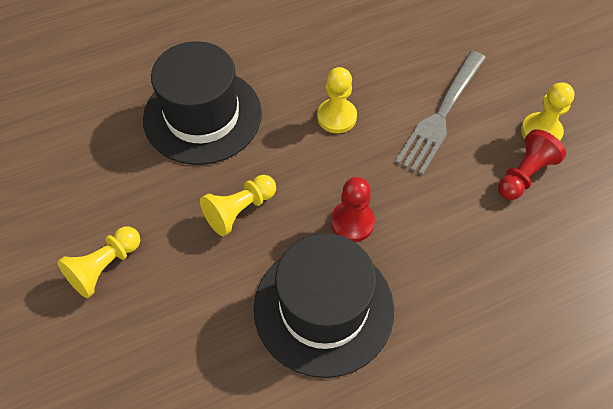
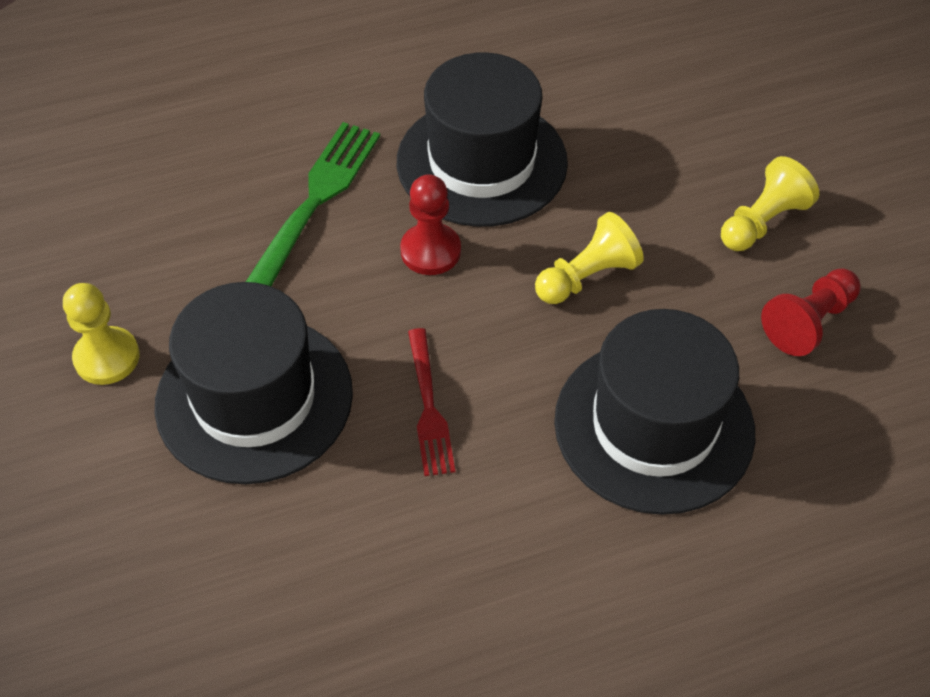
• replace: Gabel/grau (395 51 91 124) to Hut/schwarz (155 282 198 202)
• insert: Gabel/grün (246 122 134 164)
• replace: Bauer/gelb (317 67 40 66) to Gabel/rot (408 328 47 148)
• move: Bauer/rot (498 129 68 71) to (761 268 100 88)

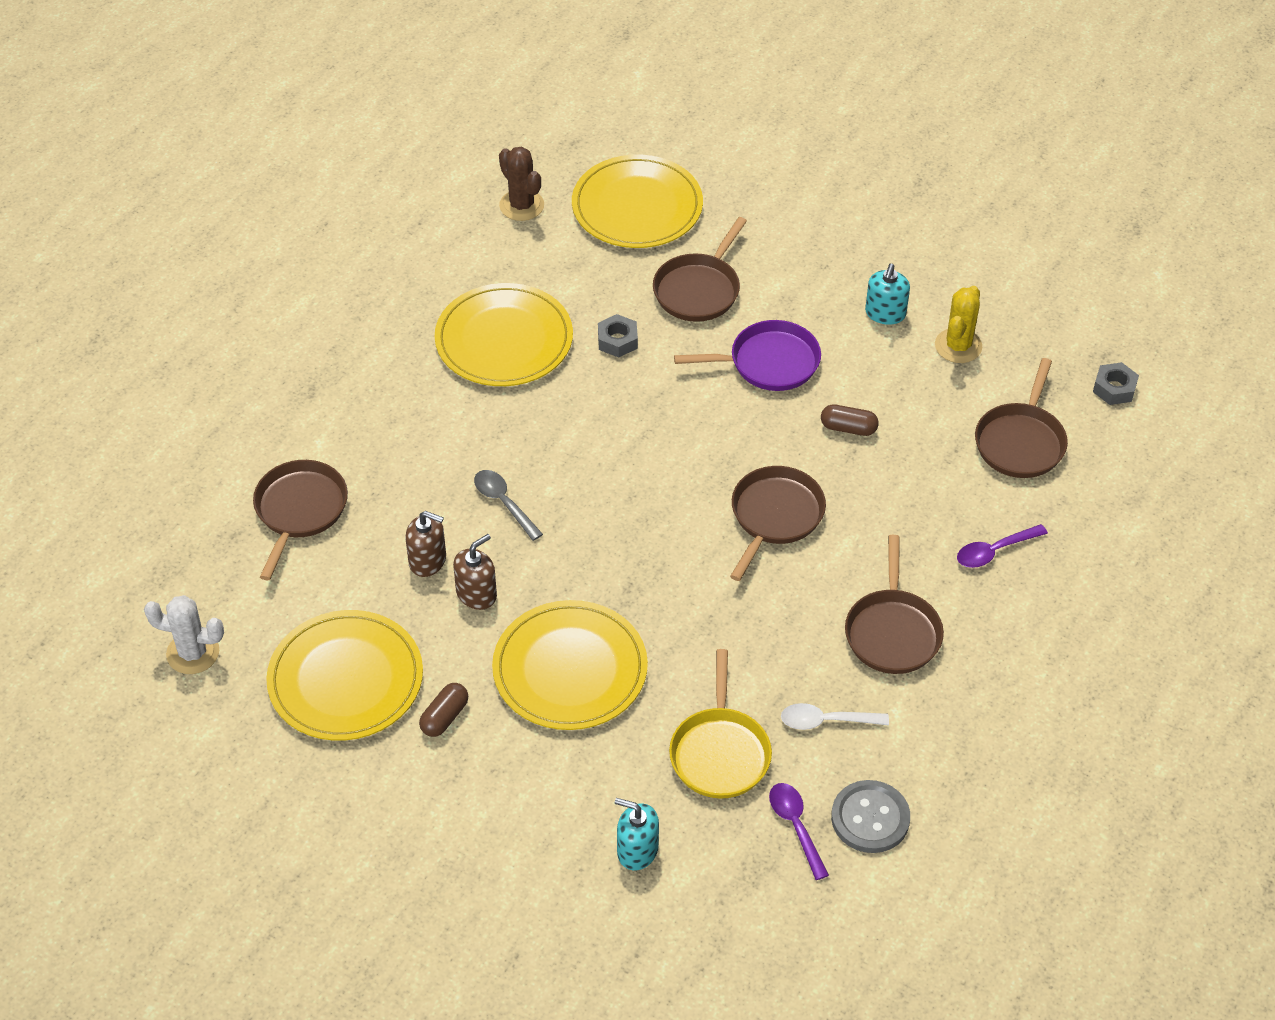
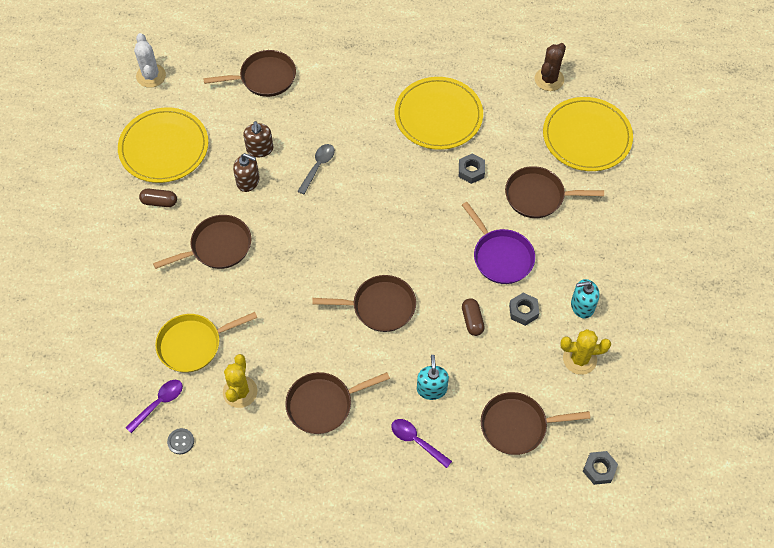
• replace: Teller/gelb (492 600 156 130) to Pfanne/braun (153 215 98 54)
• resize: Knopf/grau (831 780 79 73) = (167 428 27 26) x0.53
• replace: Löffel/weiß (781 703 108 27) to Kaktus/gelb (223 354 34 54)
• move: Seifenspender/türkis (615 798 44 72) to (417 355 32 45)
• insert: Sechskantmutter/grau (509 293 30 33)

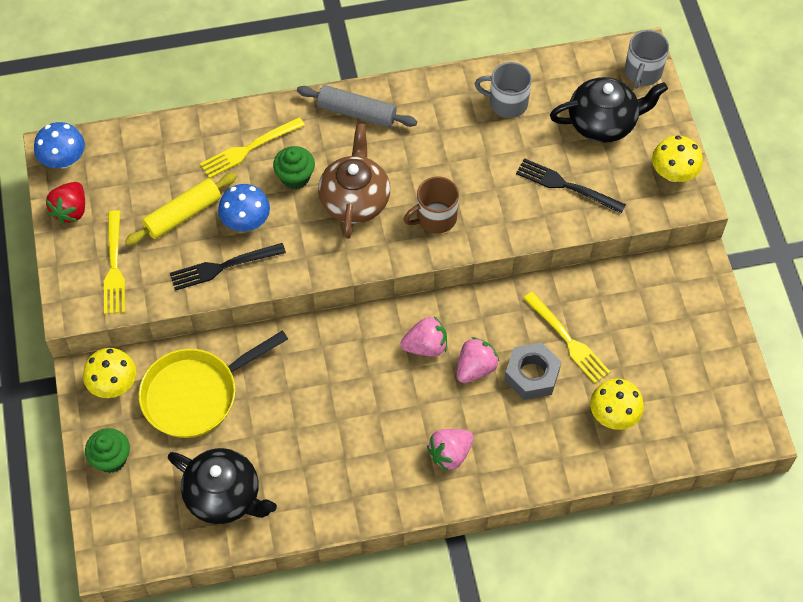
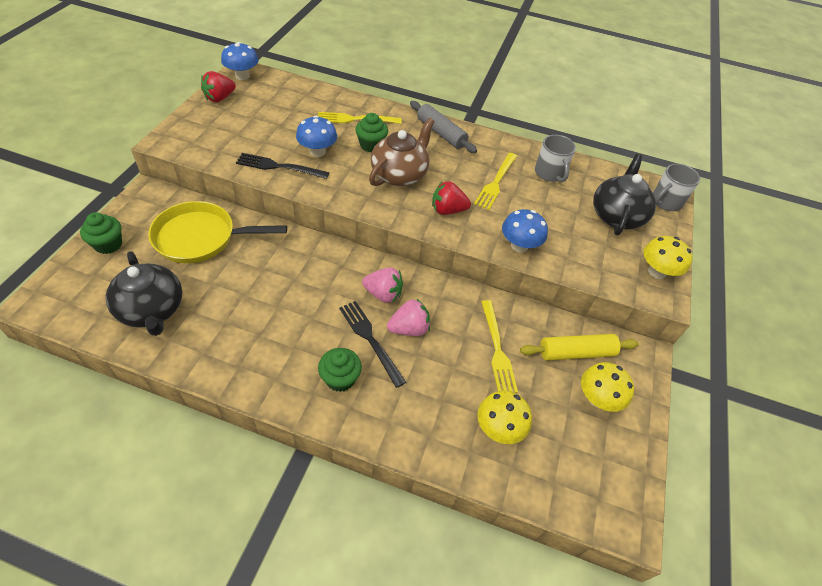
• replace: Erdbeere/rosa (427 429 47 43) to Muffin/grün (318 348 44 44)
• move: Gabel/schwarz (516 158 110 55) to (339 301 67 87)
• replace: Tasse/braun (404 176 55 58) to Erdbeere/rot (432 181 39 34)
• move: Gabel/gelb (104 210 21 104) to (474 153 43 57)
• insert: Pilz/blau (502 209 46 44)
• move: Nudelholz/gelb (125 172 112 73) to (520 334 119 26)
• rotate: Tasse/grau (475 62 57 56) = (535 135 41 47) 150 degrees counterclockwise
• move: Pilz/gelb (83 348 53 50) to (581 362 53 50)
• rotate: Teekanne/schwarz (550 77 118 66) = (593 154 63 81) 90 degrees counterclockwise
• delete: Sechskantmutter/grau (504 342 58 58)

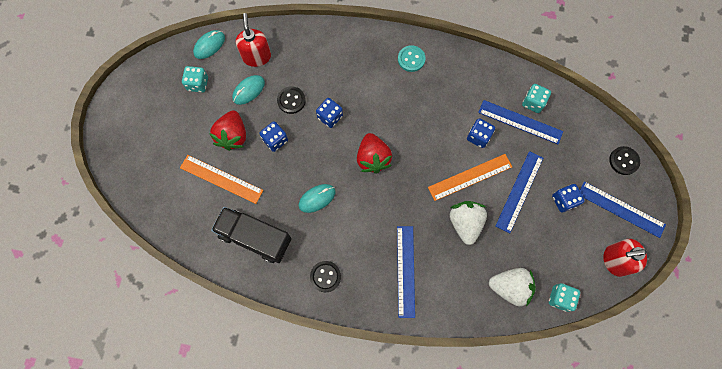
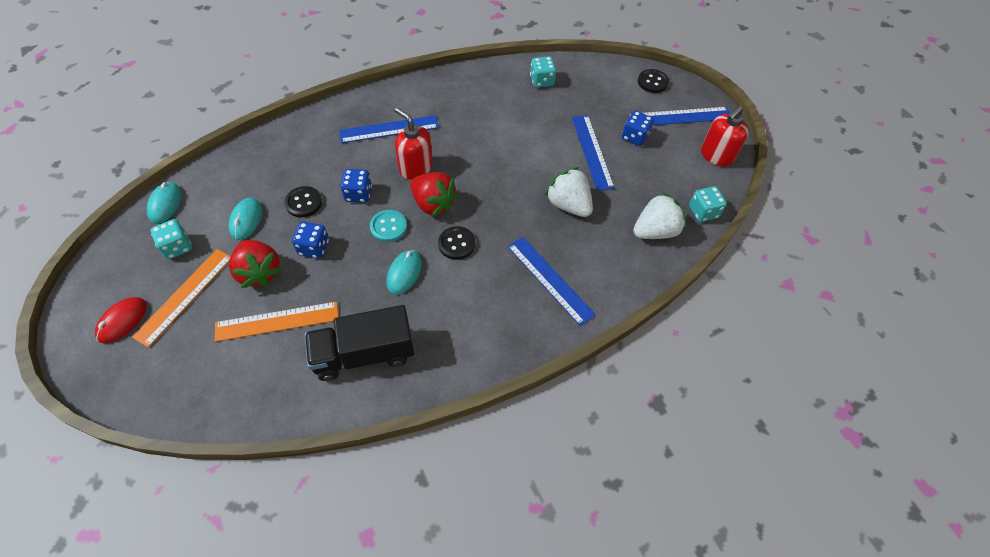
• insert: Computermaus/rot (95 297 52 46)
• move: Lineal/orange (428 154 84 47) to (132 249 99 99)
• move: Lineal/blau (478 100 85 44) to (339 115 100 28)
• move: Knopf/türkis (398 45 28 27) to (370 210 37 32)
• move: Seifenspender/rot (236 13 35 54) to (395 107 38 73)
• move: Knopf/schwarz (310 261 31 31) to (438 226 37 34)
• delete: Spielwürfel/blau (467 118 28 30)

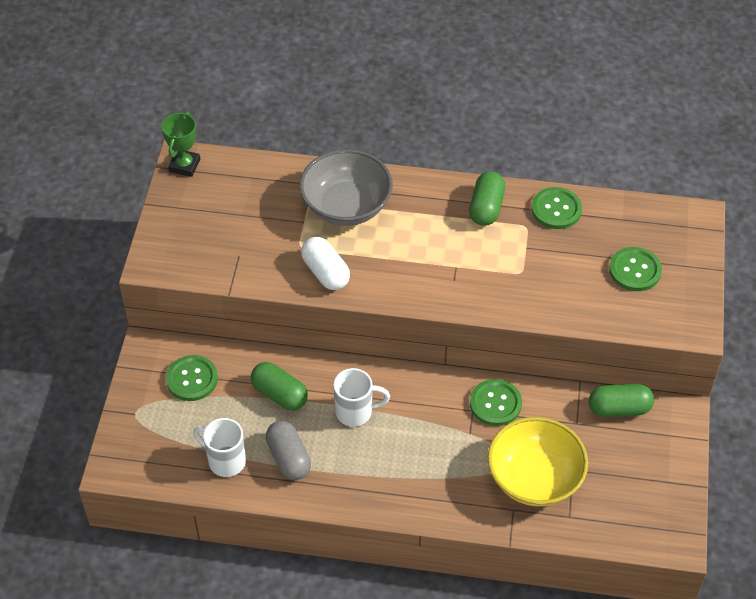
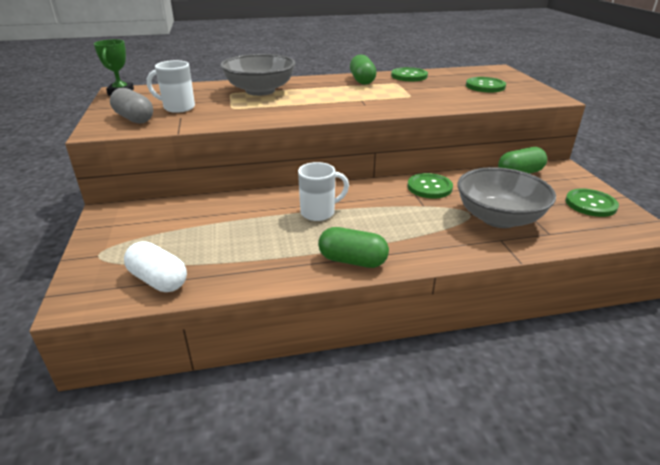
• move: Kapsel/grau (266 420 45 60) to (110 88 43 36)
• move: Kapsel/weiß (301 237 49 53) to (124 241 63 51)
• move: Tasse/weiß (193 418 53 59) to (147 60 48 53)
• move: Kapsel/grün (251 362 57 49) to (318 227 71 41)
• recolor: Schüssel/gelb (488 417 100 89) to Schüssel/grau (457 167 99 61)
• move: Knopf/grün (166 355 52 46) to (565 189 54 28)

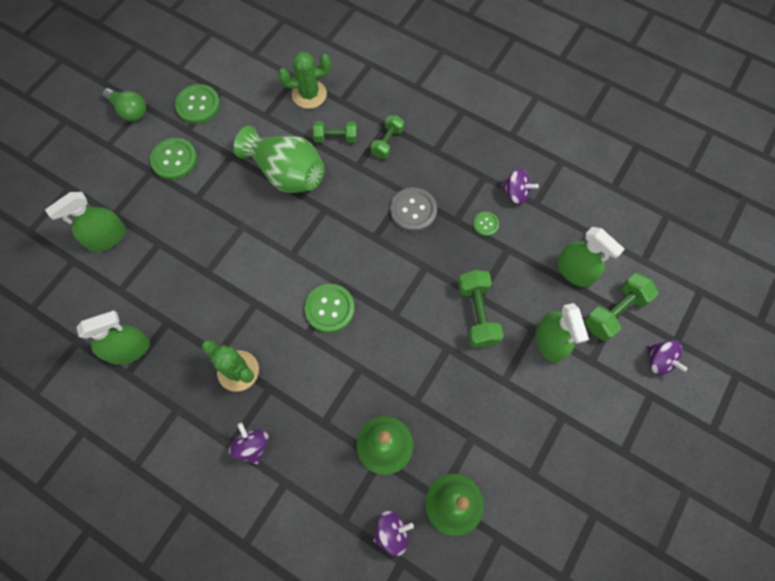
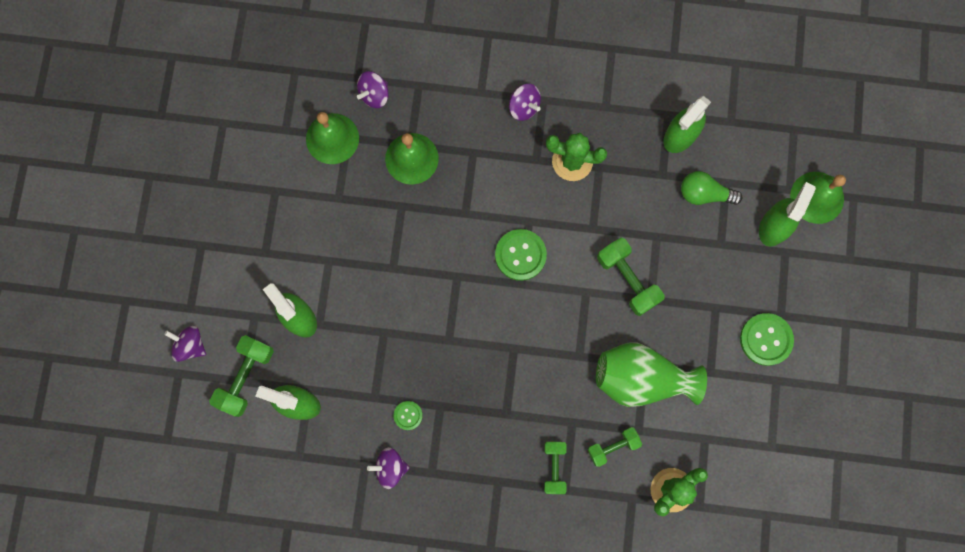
• move: Hantel/grün (458 270 45 78) to (597 238 68 78)
• move: Glühbirne/grün (102 88 44 33) to (681 171 61 34)
• insert: Glocke/grün (790 172 56 52)
• delete: Knopf/grün (175 84 45 40)
• delete: Knopf/grau (390 187 47 45)

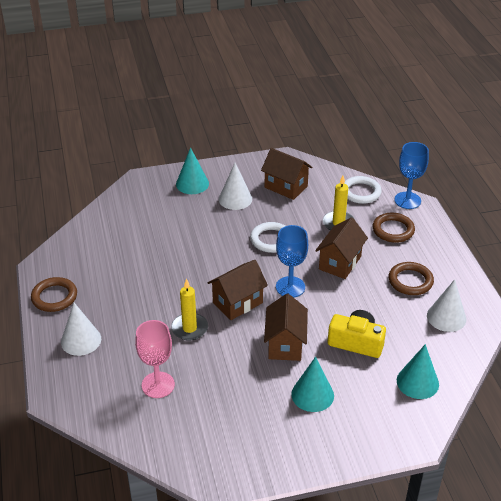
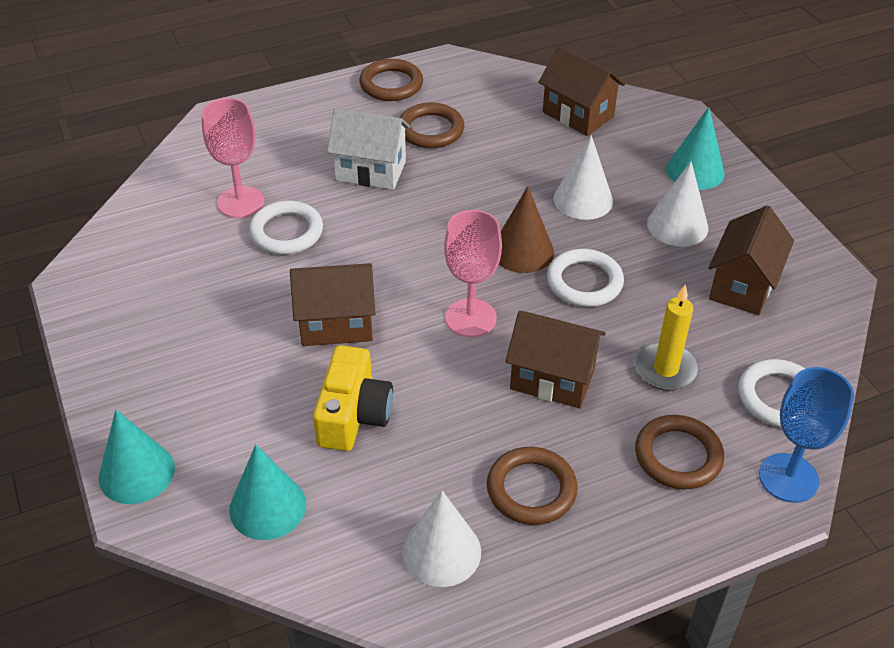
• move: Kegel/türkis (291 357 43 55) to (99 410 76 94)
• insert: Ring/weiß (249 201 74 53)
• insert: Haus/weiß (327 108 83 82)
• insert: Ring/braun (400 103 64 45)
• recolor: Kelch/blau (276 225 32 73) to Kelch/rosa (444 210 58 127)
• insert: Kegel/braun (499 186 55 87)
• move: Haus/braun (208 260 60 60) to (539 46 86 90)
• move: Kegel/weiß (61 303 40 53) to (554 135 59 85)
• delete: Kerze/gelb (171 279 37 62)

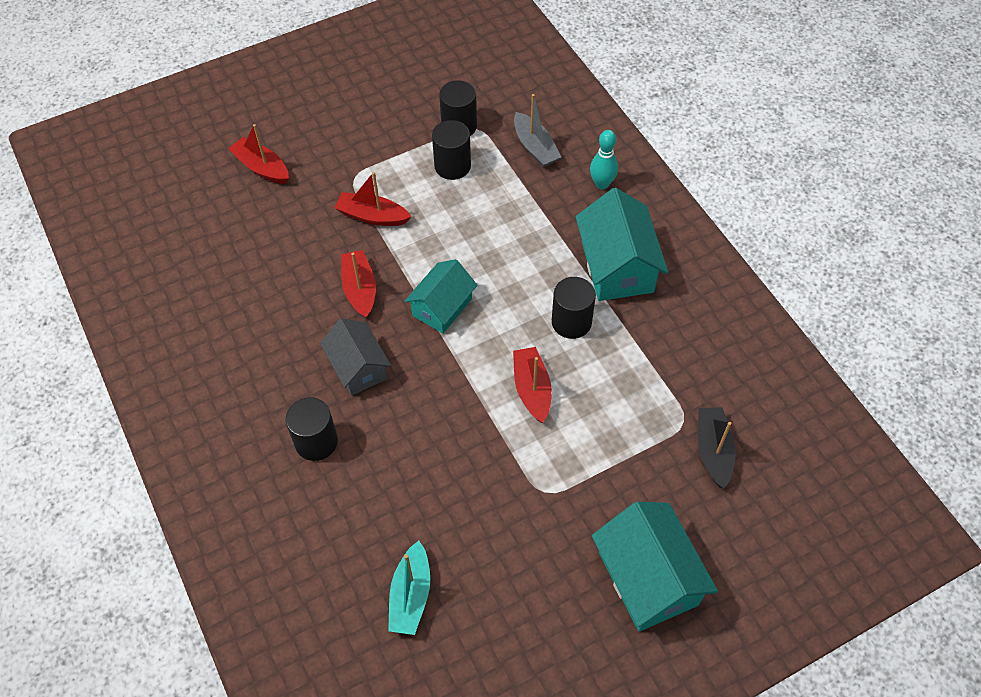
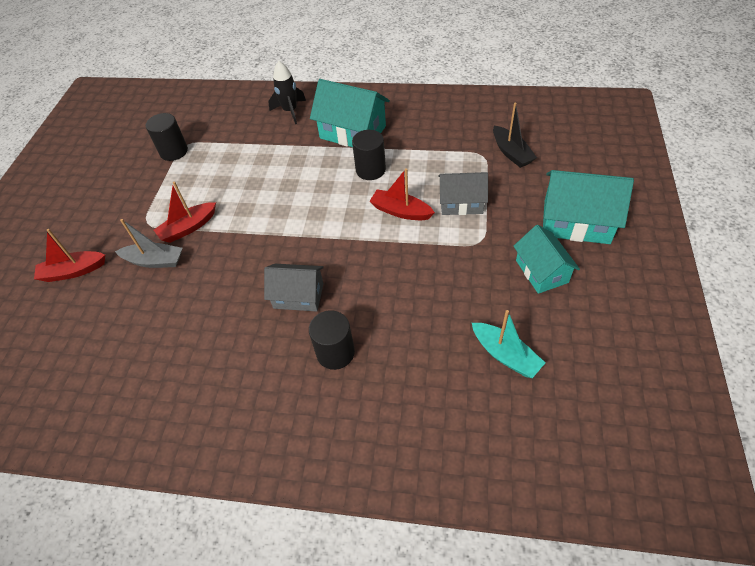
• move: Boot/grau (514 94 47 73) to (115 219 68 49)
• replace: Bowlingkegel/türkis (590 130 28 59) to Rakete/schwarz (268 61 38 63)
• insert: Haus/grau (438 172 50 43)
• rotate: Boot/schwarz (698 407 38 82) = (493 103 44 65) 150 degrees counterclockwise
• move: Haus/türkis (404 259 74 74) to (513 225 67 69)
• delete: Boot/rot (341 250 35 69)
• delete: Vollzylinder/schwarz (432 120 39 60)

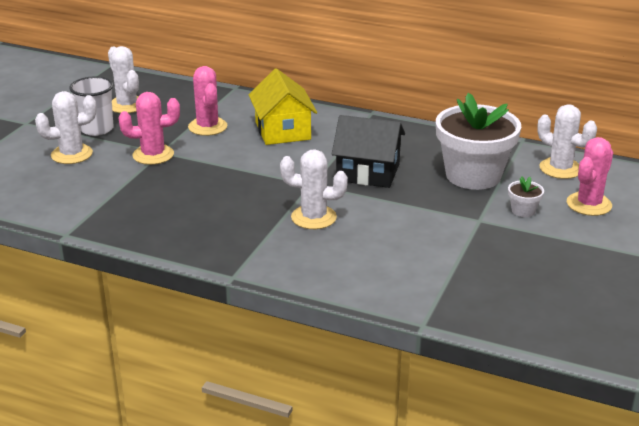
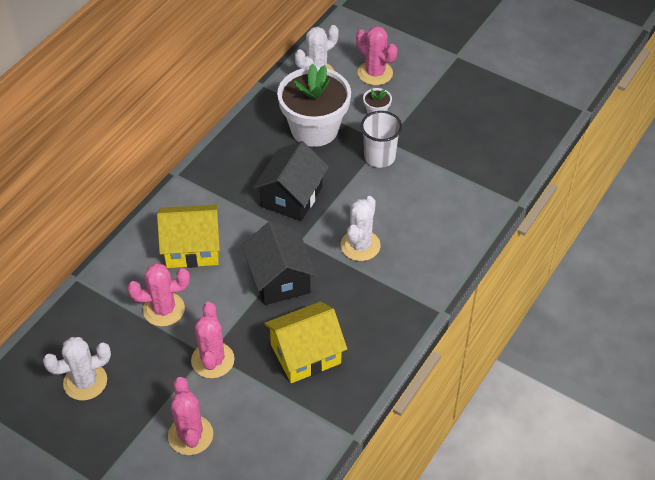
• recolor: Kaktus/weiß (35 91 62 73) to Kaktus/rosa (168 377 45 78)
• insert: Haus/schwarz (242 221 75 84)
• insert: Haus/gelb (264 302 83 81)
• move: Becher/weiß (70 76 44 60) to (361 111 41 57)

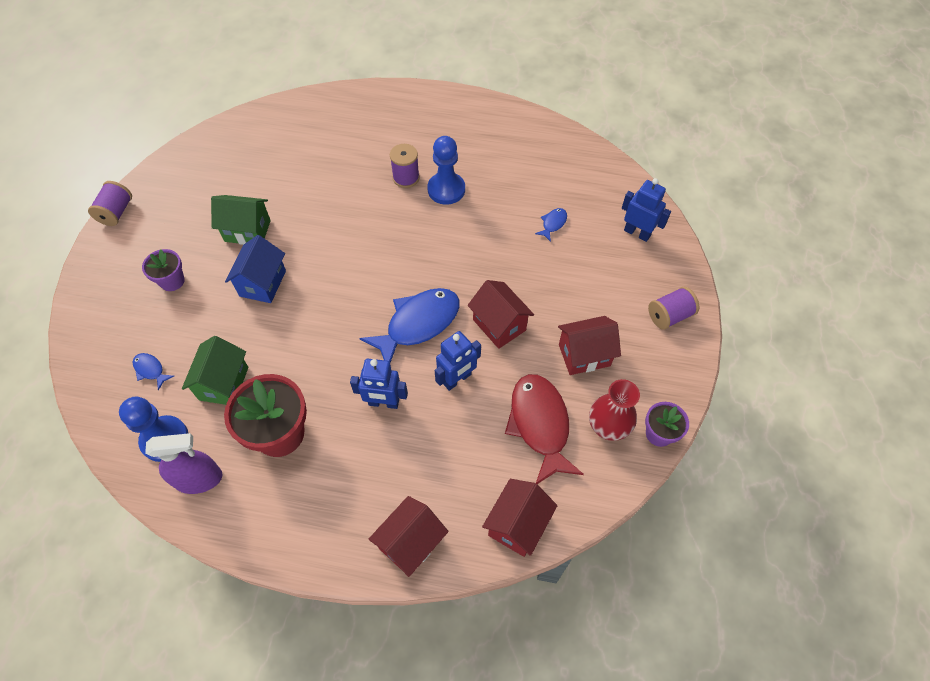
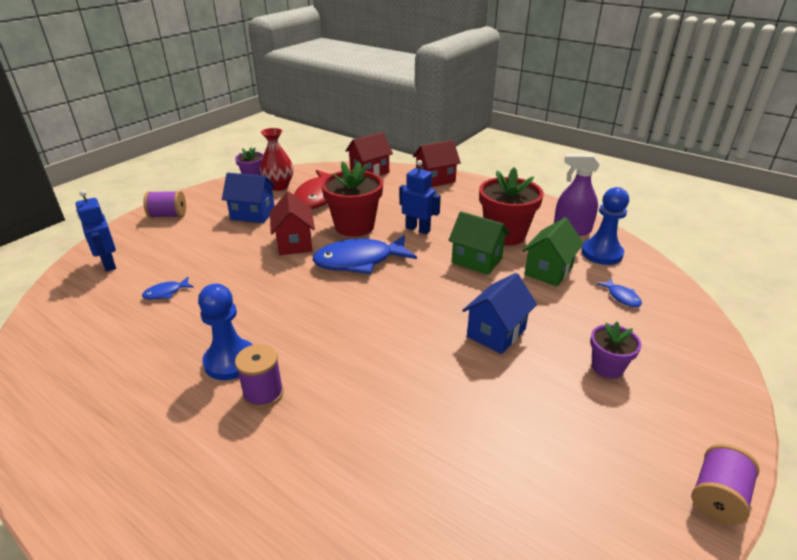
• recolor: Haus/rot (558 316 63 59) to Haus/blau (222 173 54 50)
• replace: Roboter/blau (435 331 46 60) to Blumentopf/rot (321 161 62 76)
• move: Haus/grün (211 195 60 50) to (448 211 62 64)

